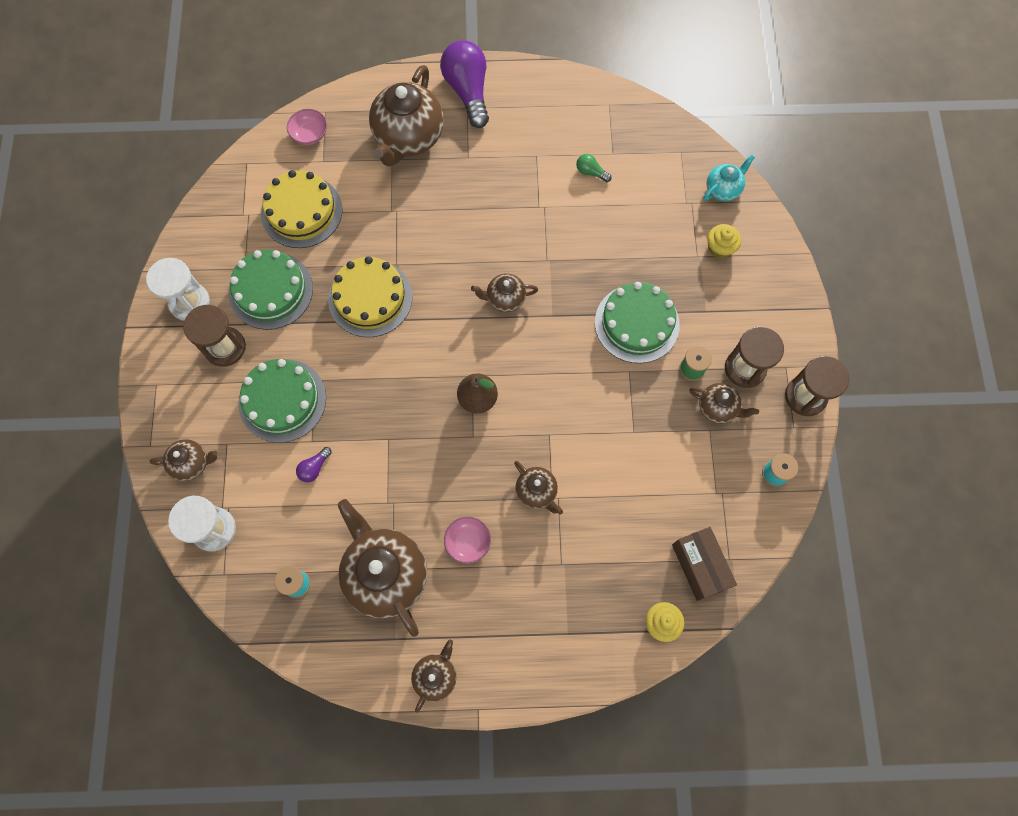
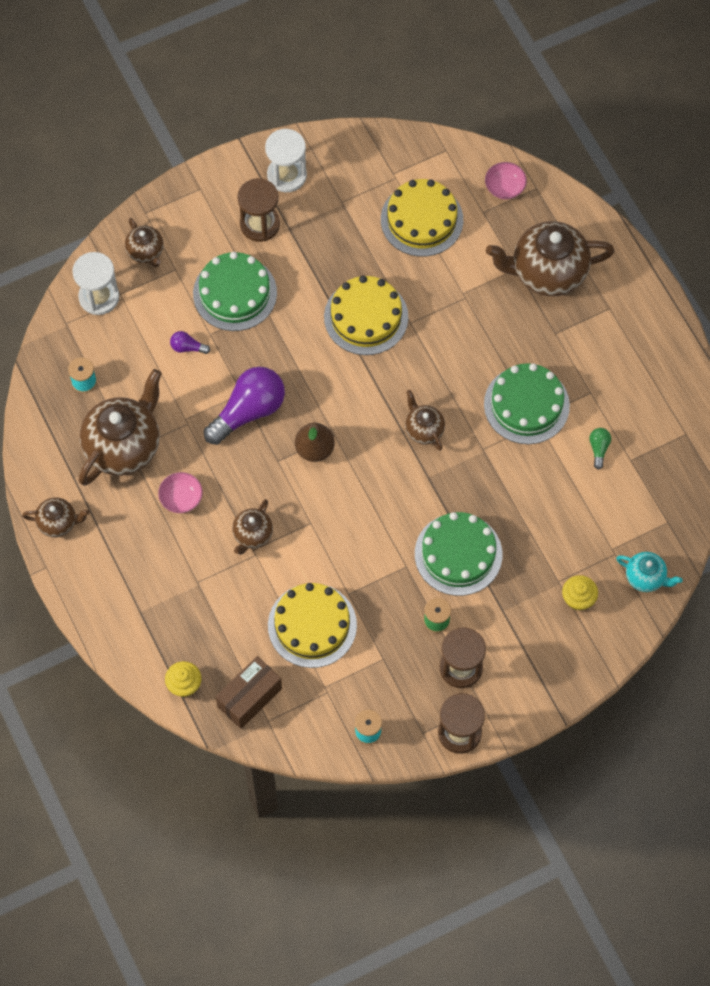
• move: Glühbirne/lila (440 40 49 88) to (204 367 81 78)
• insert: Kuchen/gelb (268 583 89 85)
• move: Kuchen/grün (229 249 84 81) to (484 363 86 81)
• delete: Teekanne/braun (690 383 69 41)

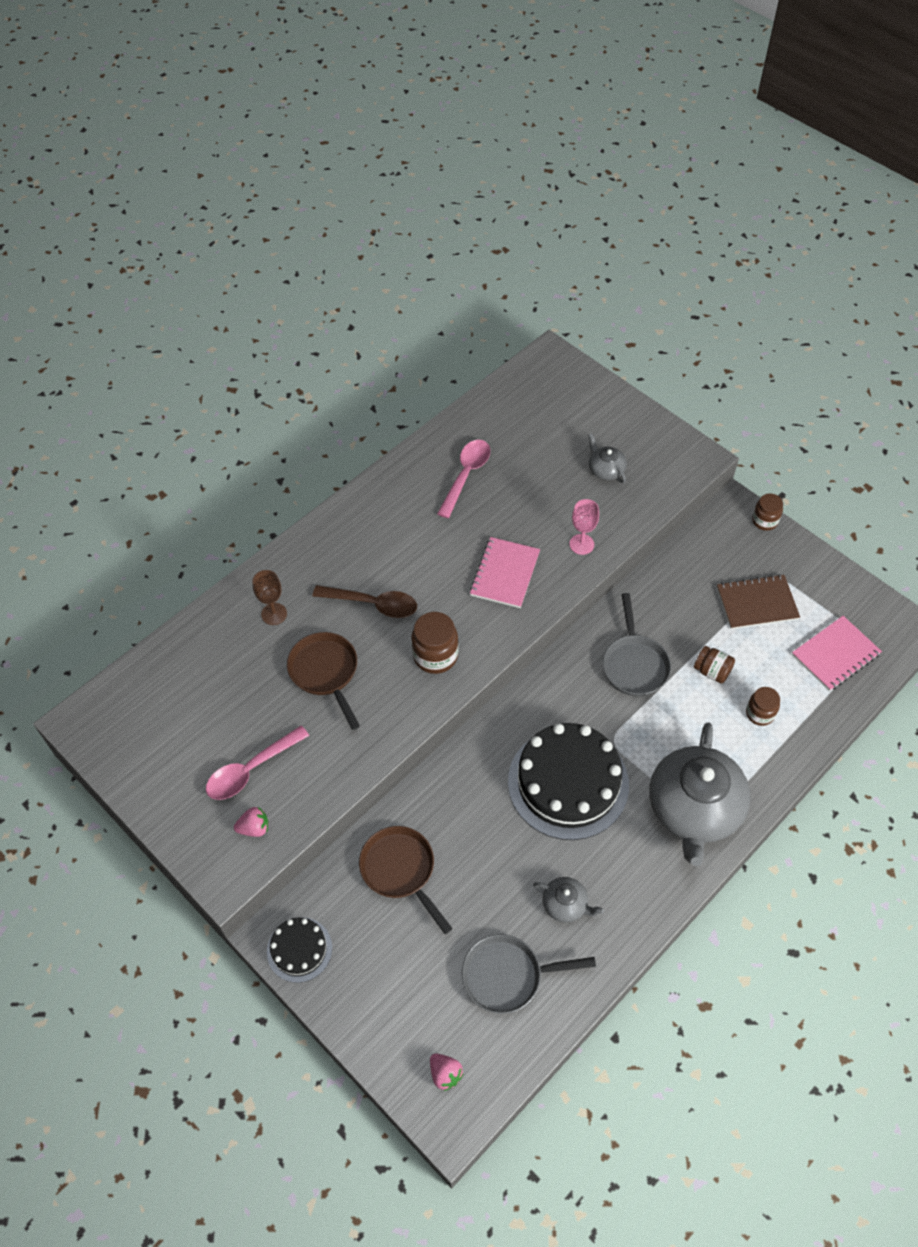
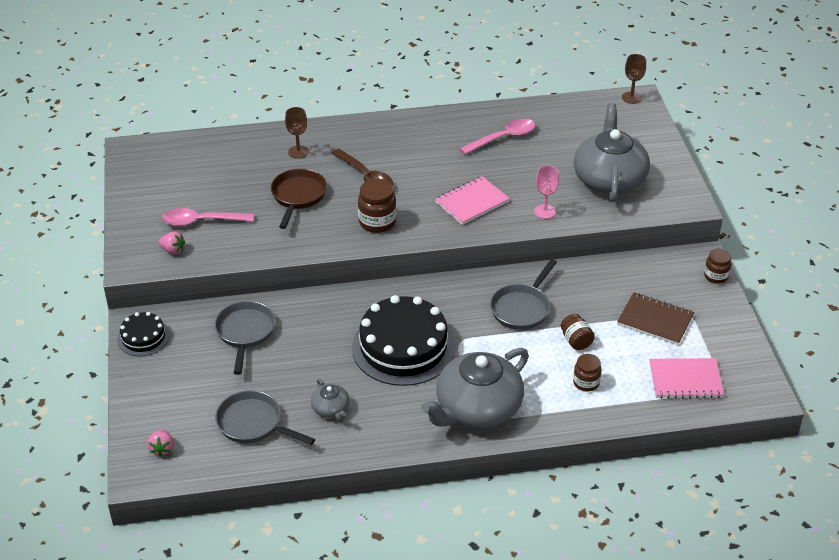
• recolor: Pfanne/braun (359 826 94 108) to Pfanne/grau (215 301 61 74)
• resize: Teekanne/grau (588 433 39 50) = (574 103 76 99) x2.26
• insert: Kelch/braun (622 54 24 50)

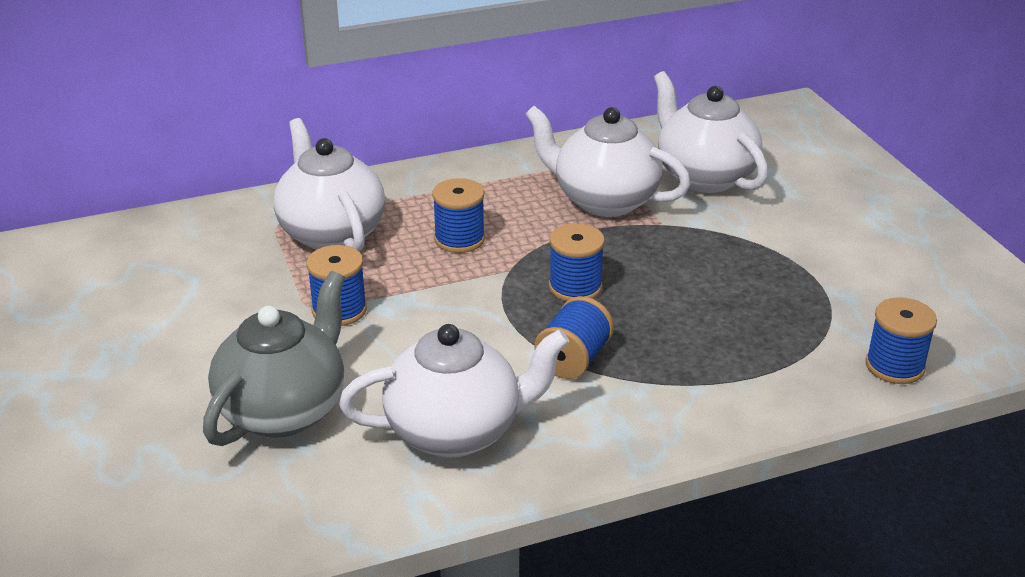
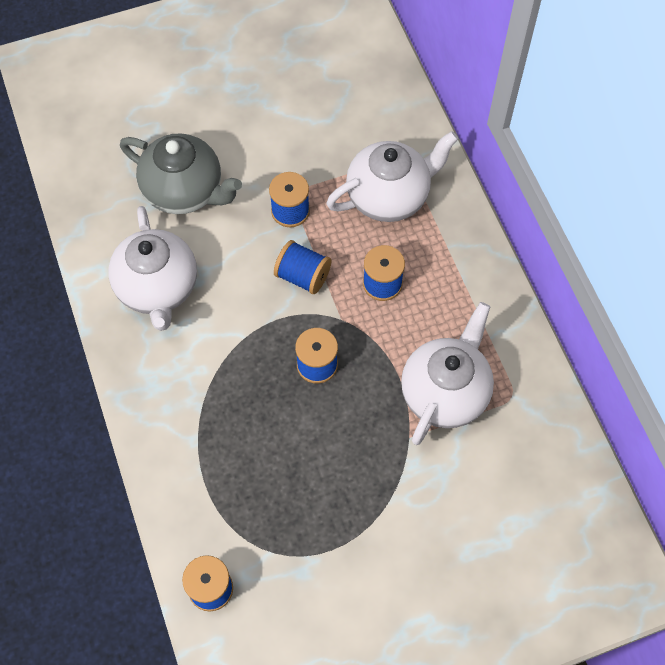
• move: Garnrolle/blau (534 296 80 83) to (274 240 57 54)
• delete: Teekanne/weiß (654 71 114 122)

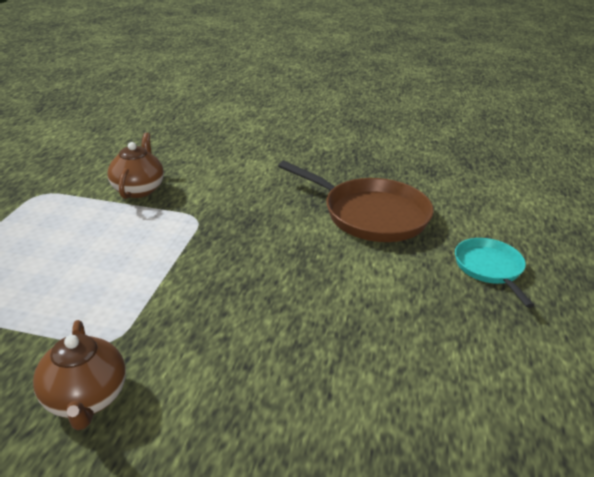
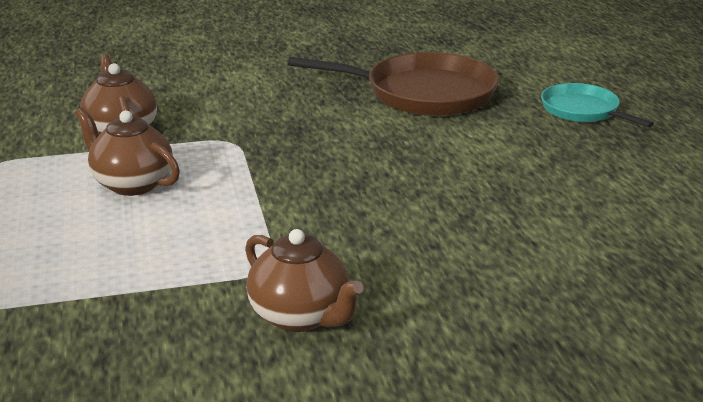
• insert: Teekanne/braun (75 107 105 89)

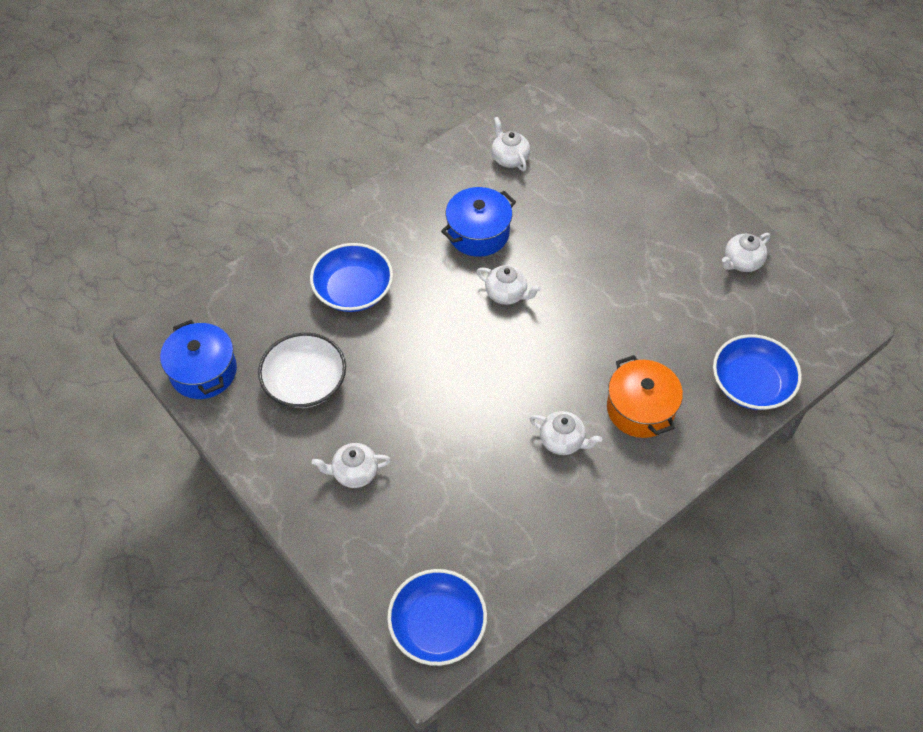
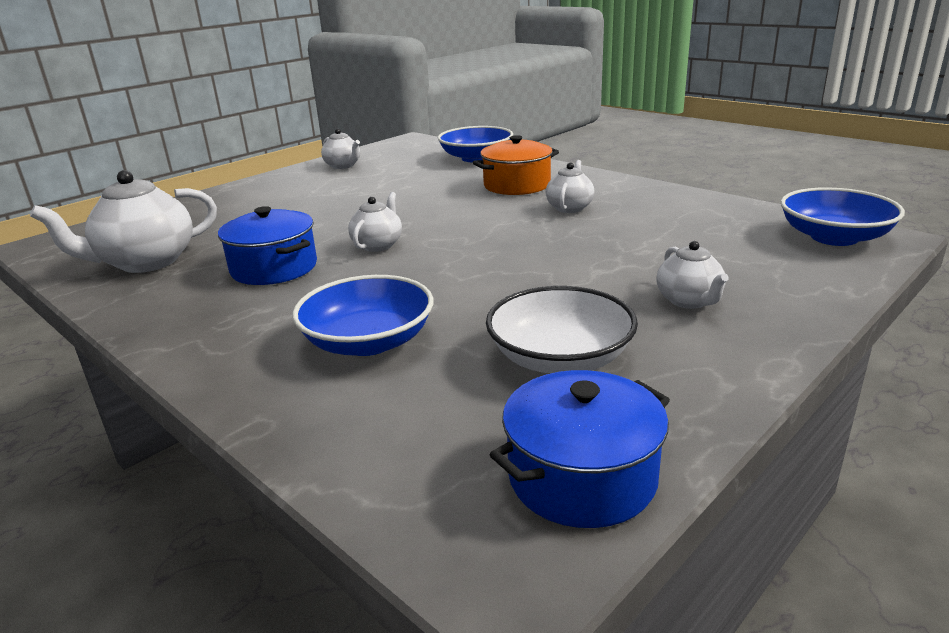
• resize: Teekanne/weiß (491 117 39 54) = (30 170 187 103) x1.80

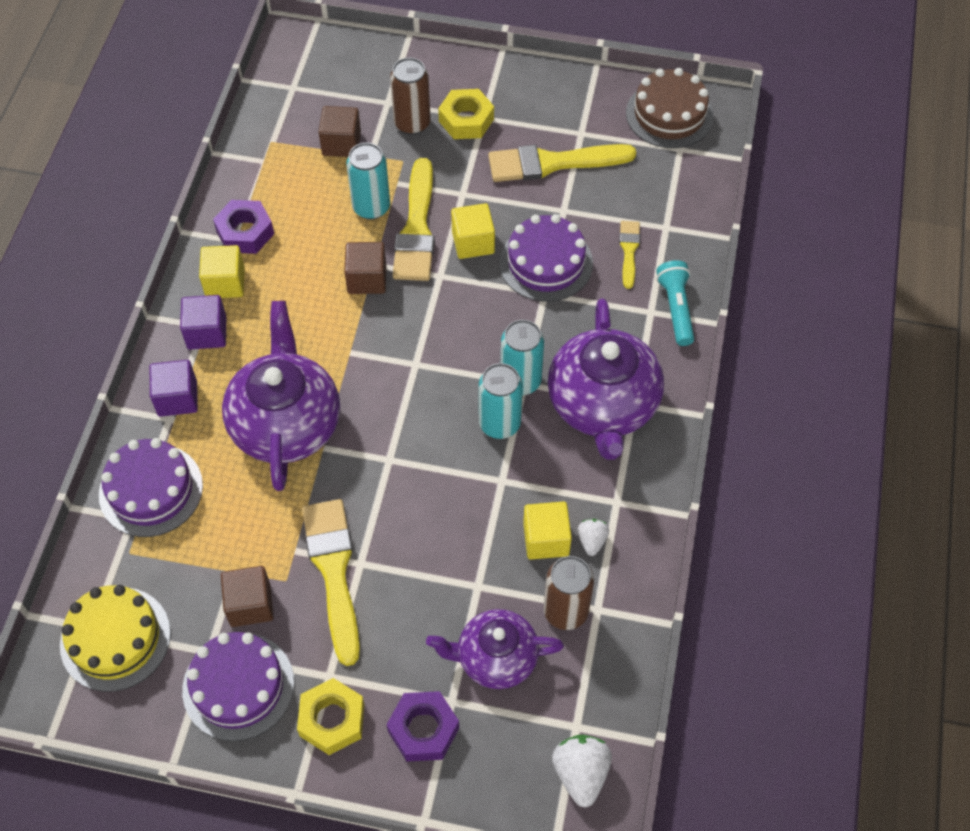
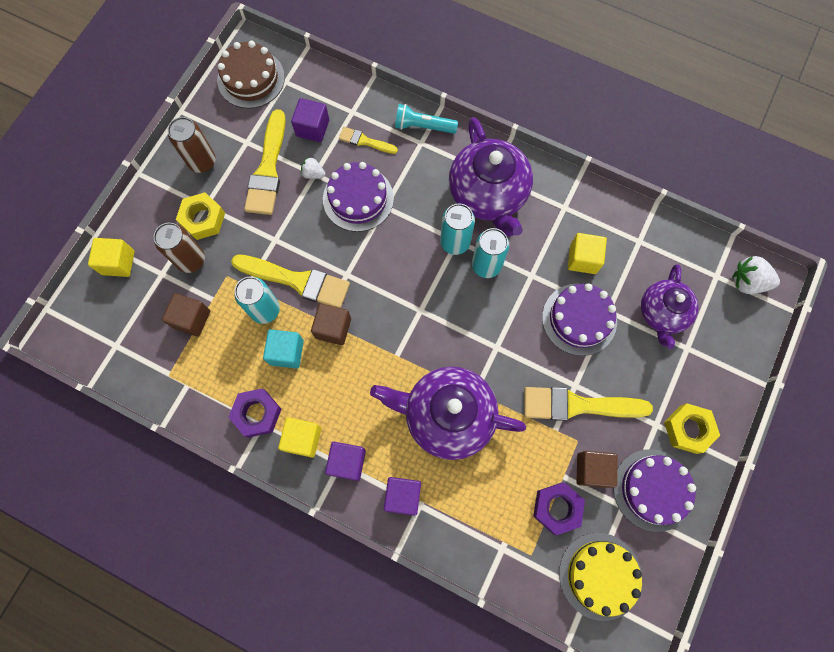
• move: Kubus/gelb (451 203 44 56) to (88 238 47 39)
• move: Dose/braun (543 556 51 74) to (168 117 48 56)
• insert: Kubus/türkis (263 329 41 40)
• insert: Kubus/lila (291 98 38 44)
• move: Erdbeere/weiß (577 519 32 37) to (301 157 24 22)
• rotate: Teekanne/lila (548 299 116 161) = (449 117 84 120) 60 degrees clockwise
• move: Sechskantmutter/lila (386 691 73 71) to (533 482 52 53)
• move: Kuchen/lila (99 438 104 99) to (542 283 75 73)

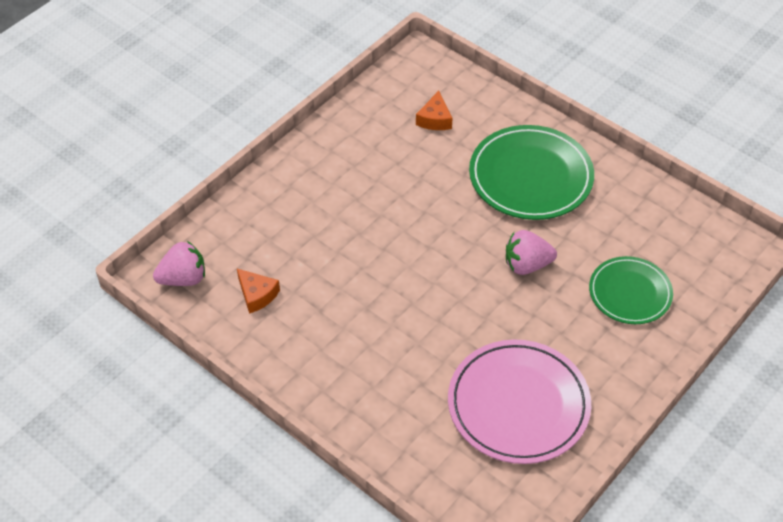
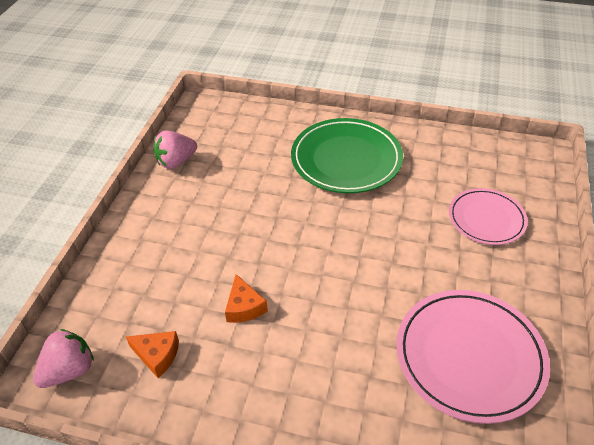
• move: Erdbeere/rosa (506 230 51 45) to (153 130 44 39)
• move: Käse/orange (416 91 36 39) to (225 274 43 49)
• recolor: Teller/grün (589 256 84 68) to Teller/rosa (449 188 79 57)

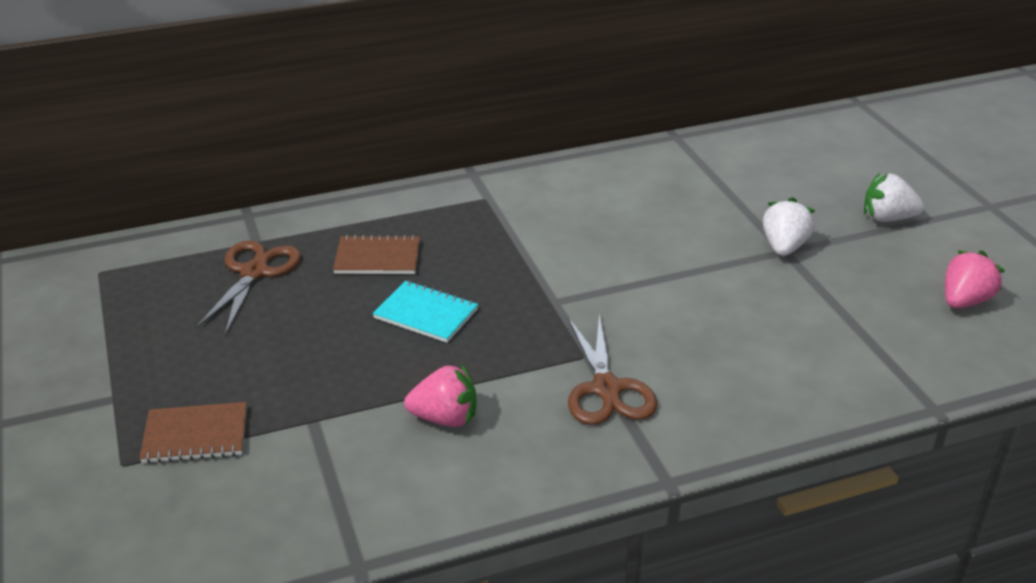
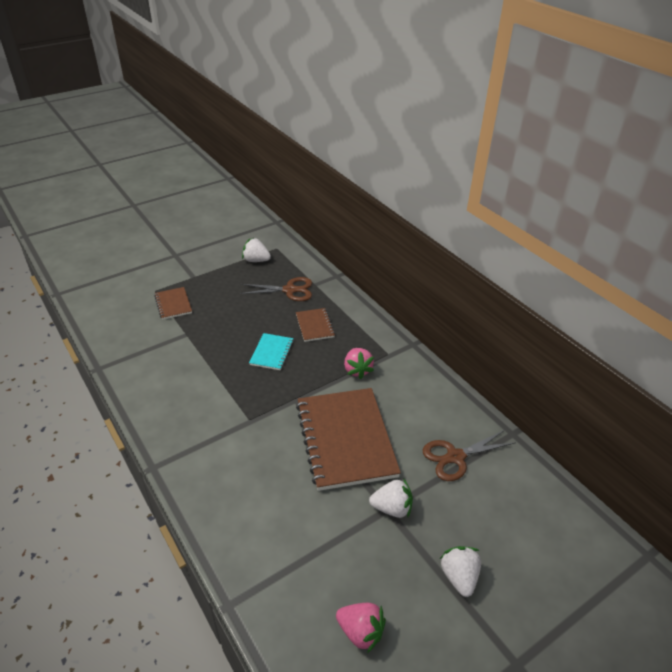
• insert: Erdbeere/weiß (242 238 29 24)
• insert: Notizbuch/braun (296 388 105 103)
• move: Erdbeere/rosa (404 363 73 64) to (344 348 30 31)
• move: Schere/braun (568 313 89 112) to (423 430 93 51)

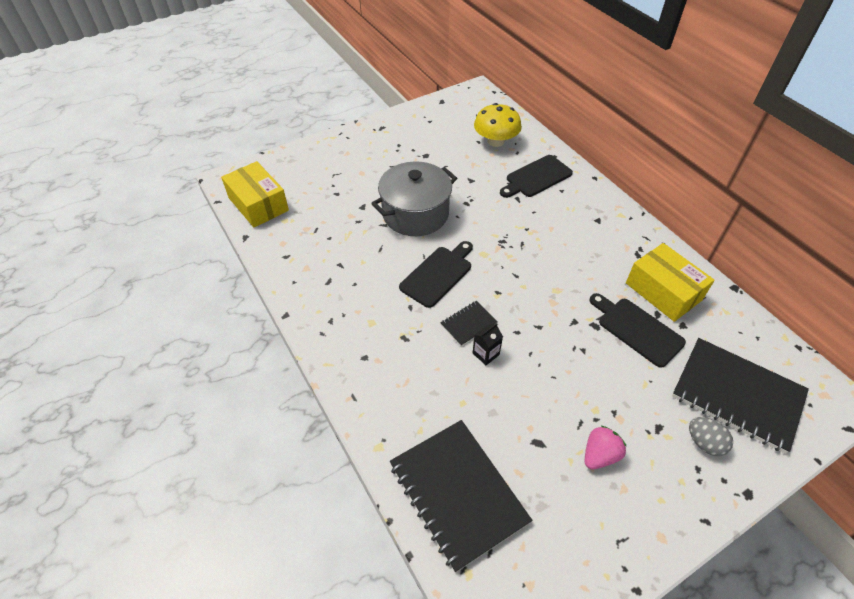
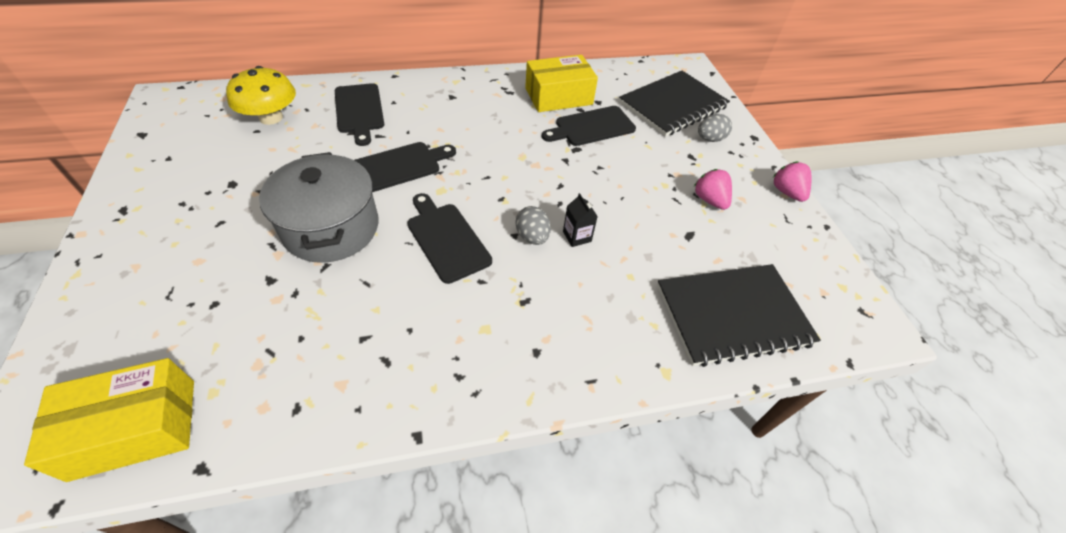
• insert: Schneidebrett/schwarz (354 142 102 50)
• replace: Notizbuch/schwarz (441 301 57 45) to Ei/grau (516 206 35 39)
• insert: Erdbeere/rosa (773 161 39 41)

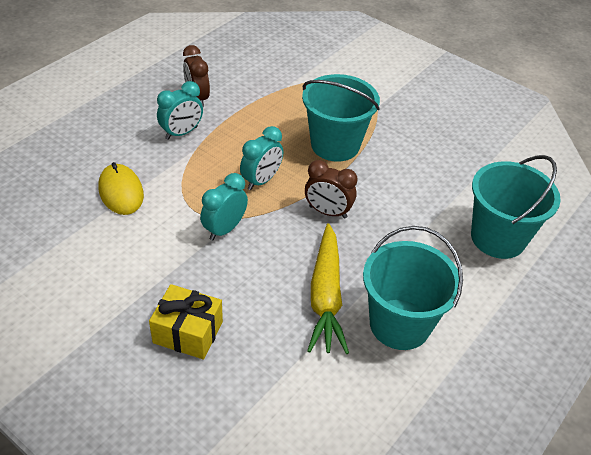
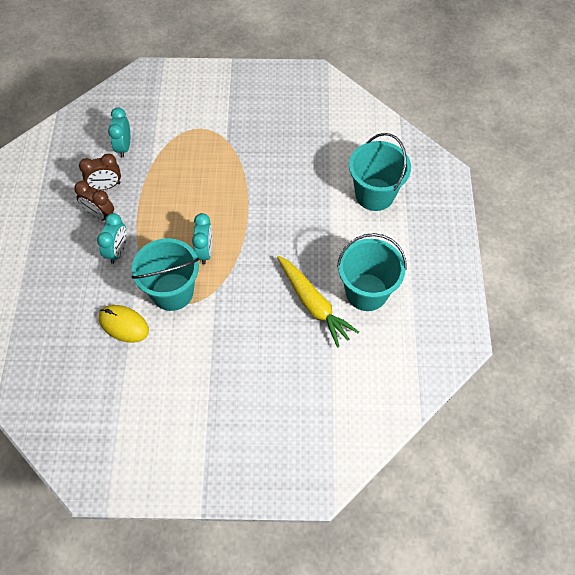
• move: Wecker/braun (305 160 52 59) to (79 154 42 36)
• move: Wecker/türkis (200 173 48 68) to (108 108 22 50)
• move: Eimer/türkis (302 74 78 88) to (131 238 68 73)
• delete: Geschenk/gelb (149 284 74 76)

